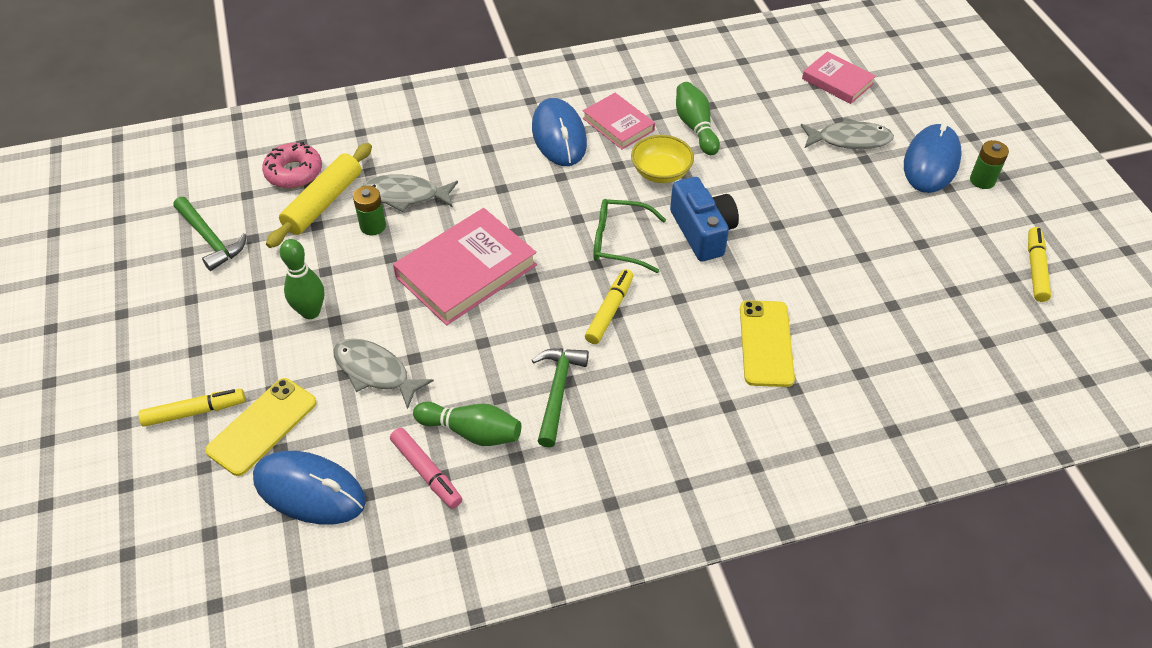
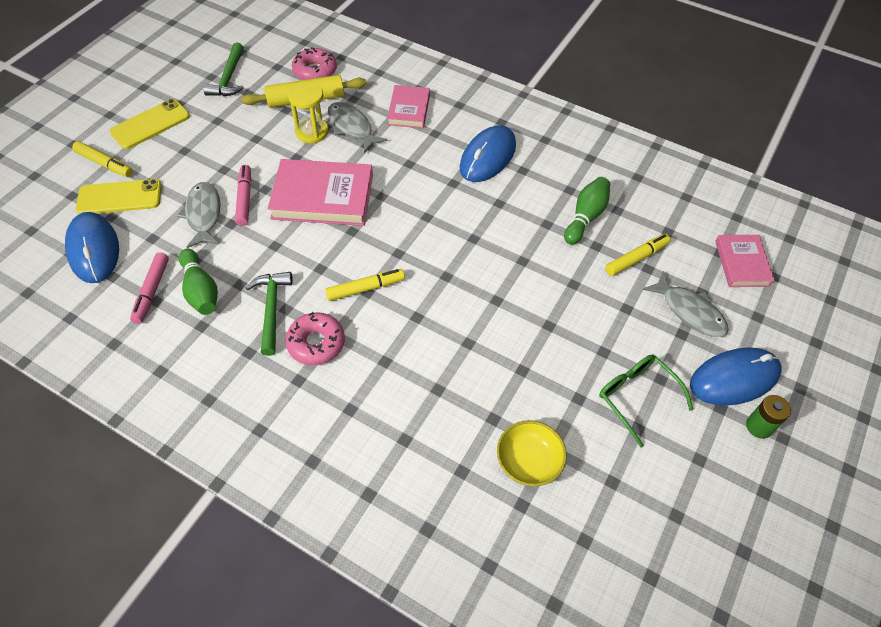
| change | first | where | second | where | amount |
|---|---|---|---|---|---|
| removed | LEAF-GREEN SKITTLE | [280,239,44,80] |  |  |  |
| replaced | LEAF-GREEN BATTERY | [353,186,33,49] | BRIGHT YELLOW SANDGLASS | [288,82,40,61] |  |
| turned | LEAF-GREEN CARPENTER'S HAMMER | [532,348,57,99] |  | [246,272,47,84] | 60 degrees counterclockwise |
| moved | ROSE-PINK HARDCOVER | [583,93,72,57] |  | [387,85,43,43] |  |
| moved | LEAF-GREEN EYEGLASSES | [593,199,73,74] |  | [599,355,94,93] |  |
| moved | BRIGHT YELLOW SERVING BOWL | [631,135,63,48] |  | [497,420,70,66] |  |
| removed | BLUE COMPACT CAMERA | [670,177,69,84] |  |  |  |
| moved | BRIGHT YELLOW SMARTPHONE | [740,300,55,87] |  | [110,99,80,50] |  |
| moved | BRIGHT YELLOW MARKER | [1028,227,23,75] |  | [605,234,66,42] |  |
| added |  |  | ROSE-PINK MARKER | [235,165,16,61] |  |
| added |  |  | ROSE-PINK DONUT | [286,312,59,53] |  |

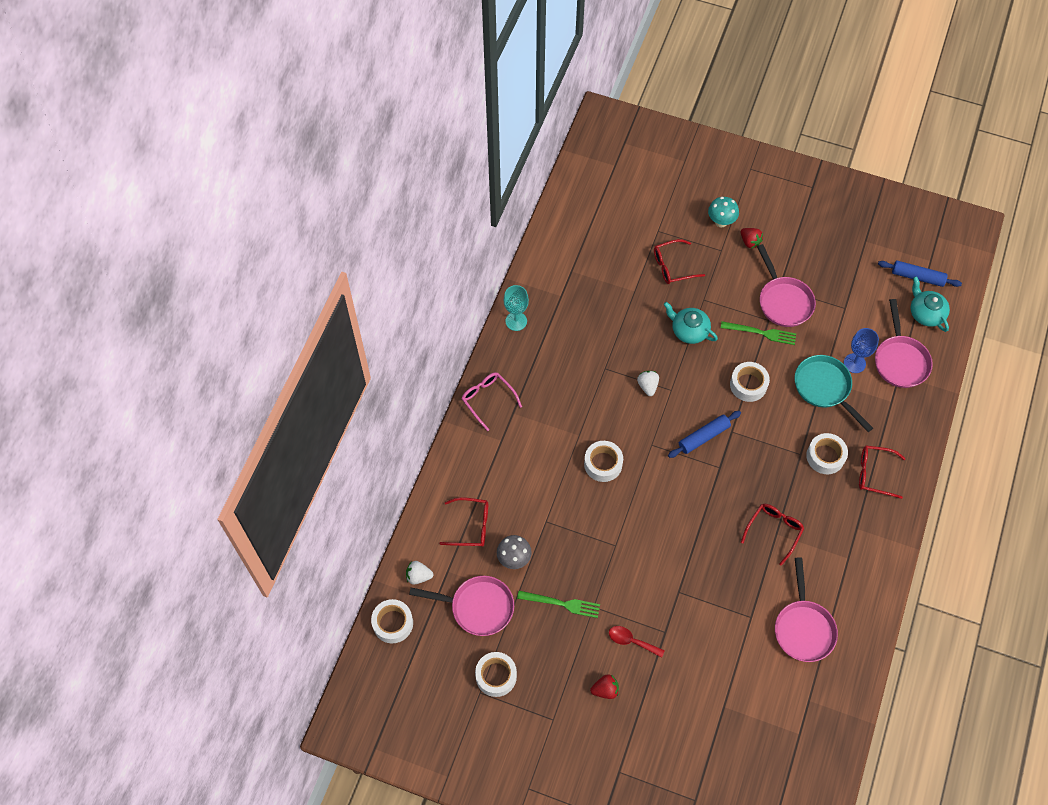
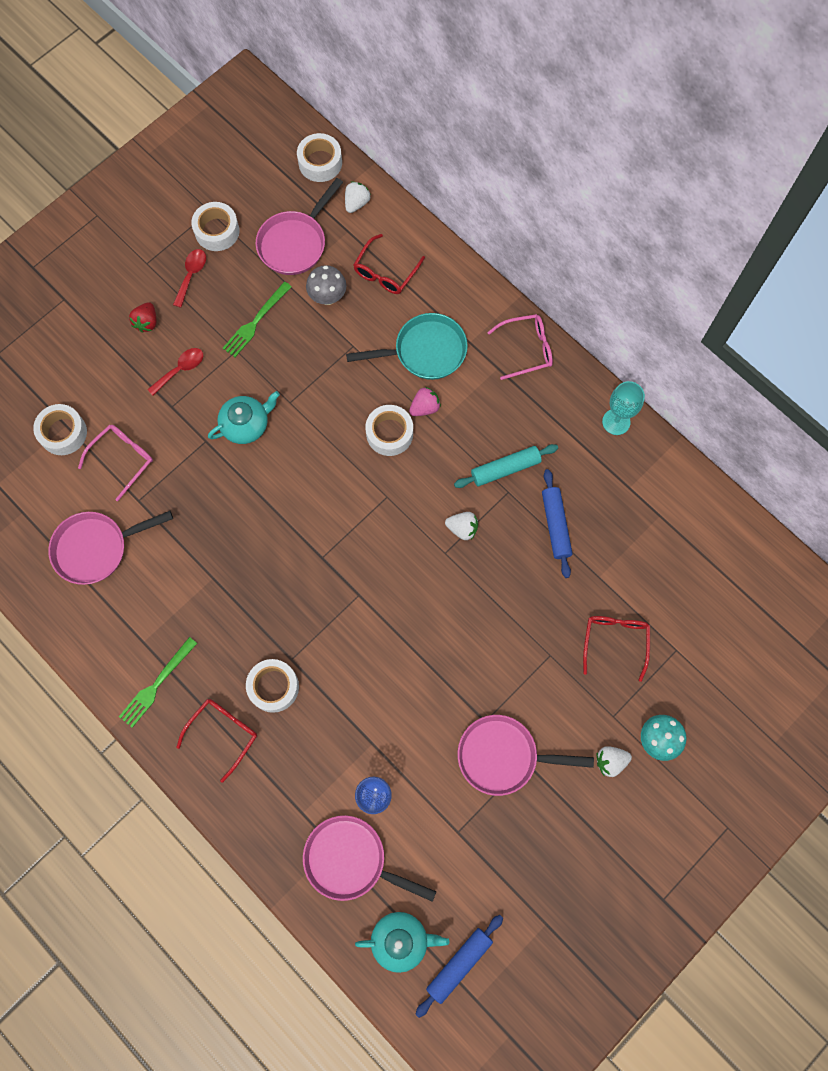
| change | first | where | second | where | amount |
|---|---|---|---|---|---|
| moved | TURQUOISE TEA POT | [664,302,54,42] |  | [208,391,72,53] |  |
| moved | BLUE ROLLING PIN | [668,411,73,47] |  | [542,469,31,109] |  |
| moved | LEAF-GREEN TABLE FORK | [721,321,75,24] |  | [119,637,78,91] |  |
| moved | WHITE STICKY TAPE | [730,362,40,40] |  | [33,404,54,51] |  |
| recoloured | RED STRAWBERRY | [741,228,22,21] | WHITE STRAWBERRY | [597,746,35,31] |  |
| removed | RED EYEGLASSES | [741,504,63,62] |  |  |  |
| turned | ROSE-PINK FRYING PAN | [775,557,63,105] |  | [48,511,125,74] | 45 degrees counterclockwise |
| moved | TURQUOISE FRYING PAN | [794,355,79,77] |  | [346,313,122,67] |  |
| added |  |  | ROSE-PINK EYEGLASSES | [78,425,75,76] |  |
| added |  |  | RED SPOON | [173,249,33,59] |  |
| added |  |  | ROSE-PINK STRAWBERRY | [409,387,32,29] |  |
| added |  |  | TURQUOISE ROLLING PIN | [454,444,104,44] |  |

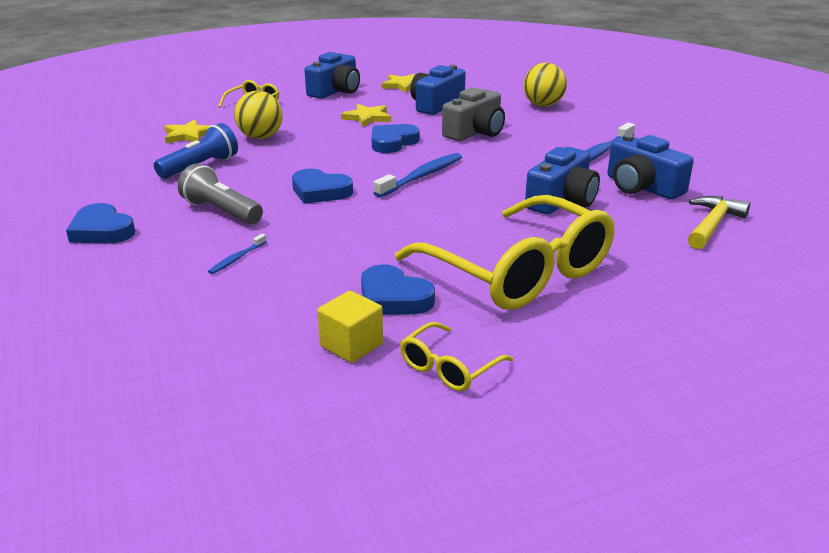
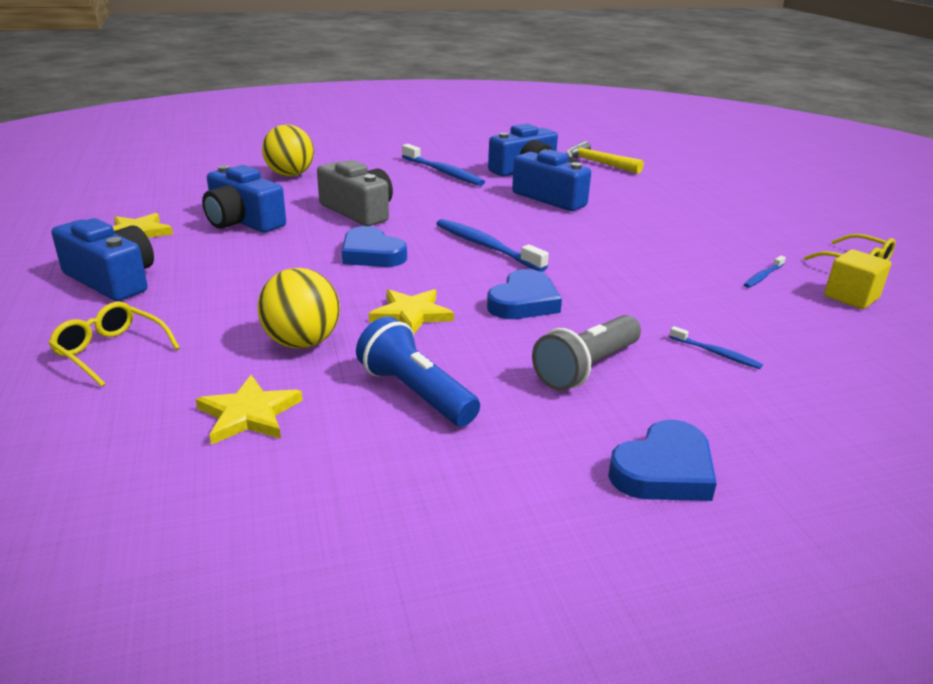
| change | first | where | second | where | amount |
|---|---|---|---|---|---|
| moved | BRIGHT YELLOW STAR SHAPE | [341,104,50,23] |  | [369,289,85,45] |  |
| replaced | BLUE HEART | [361,264,74,51] | BLUE DENTAL BRUSH | [744,255,42,33] |  |
| removed | BRIGHT YELLOW EYEGLASSES | [395,195,220,115] |  |  |  |

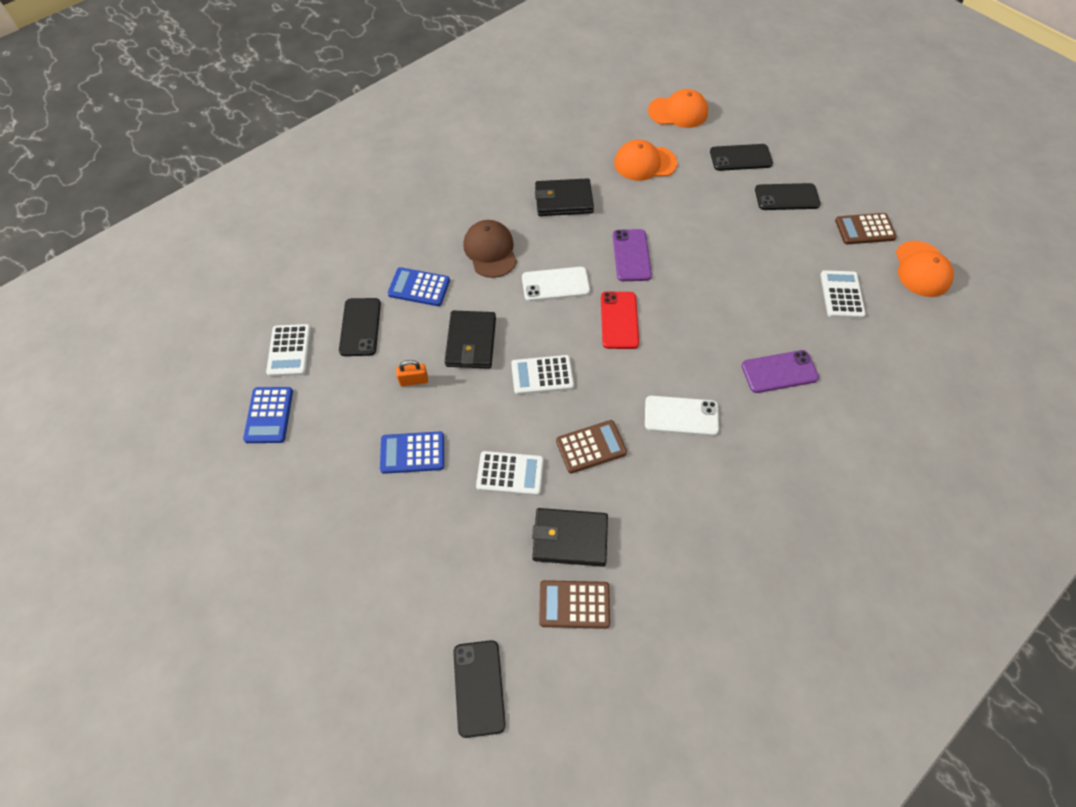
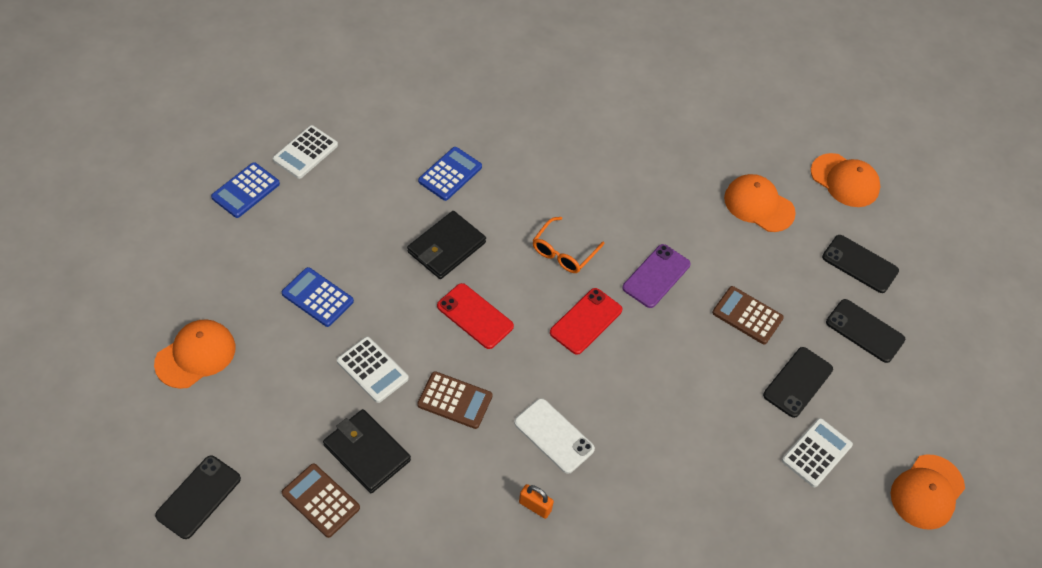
| change | first | where | second | where | amount |
|---|---|---|---|---|---|
| moved | BLACK SMARTPHONE | [339,298,42,58] |  | [763,347,70,71] |  |
| turned | BLUE ADDING MACHINE | [388,267,62,39] |  | [418,147,64,54] | 75 degrees clockwise |
| moved | ORANGE-COLOURED LOCK | [396,360,32,26] |  | [519,484,35,35] |  |
| removed | DARK BROWN BASEBALL CAP | [463,220,54,58] |  |  |  |
| replaced | WHITE ADDING MACHINE | [511,355,63,40] | RED SMARTPHONE | [437,283,77,66] |  |
| replaced | WHITE SMARTPHONE | [522,267,68,34] | ORANGE-COLOURED EYEGLASSES | [533,217,71,56] |  |
| removed | BLACK CARD WALLET | [535,178,59,38] |  |  |  |
| removed | VIOLET SMARTPHONE | [742,350,77,43] |  |  |  |
| moved | DARK BROWN ADDING MACHINE | [835,213,62,31] |  | [712,286,72,58] |  |
| added |  |  | ORANGE-COLOURED BASEBALL CAP | [154,319,82,70] |  |

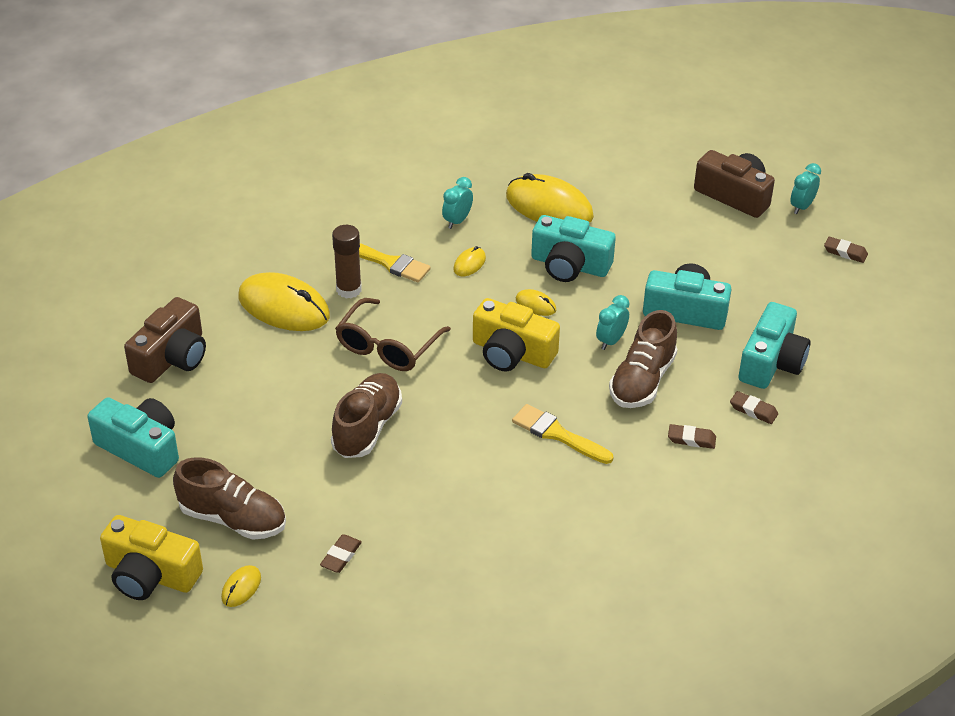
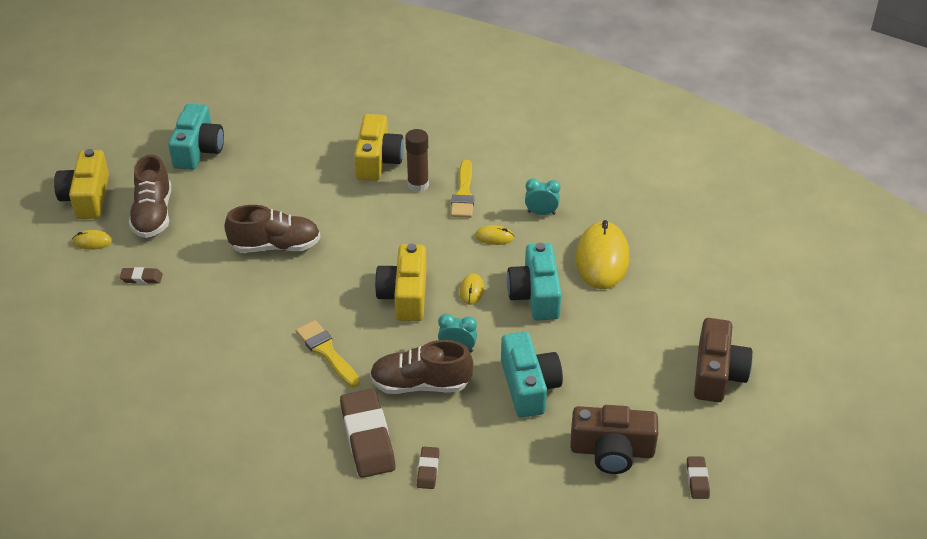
| change | first | where | second | where | amount |
|---|---|---|---|---|---|
| moved | DARK BROWN COMPACT CAMERA | [124,297,82,86] |  | [570,405,88,69] |  |
| replaced | BRIGHT YELLOW MOUSE | [238,272,92,59] | BRIGHT YELLOW COMPACT CAMERA | [354,114,50,67] |  |
| removed | DARK BROWN EYEGLASSES | [335,298,116,73] |  |  |  |
| turned | BRIGHT YELLOW PAINTBRUSH | [512,404,101,60] |  | [296,320,64,67] | 45 degrees counterclockwise |
| resized | DARK BROWN GUM ERASER | [668,424,48,25] |  | [340,389,56,89] | x2.13 |
| removed | TURQUOISE COMPACT CAMERA | [739,302,71,87] |  |  |  |
| removed | TURQUOISE CLOCK | [790,163,31,51] |  |  |  |

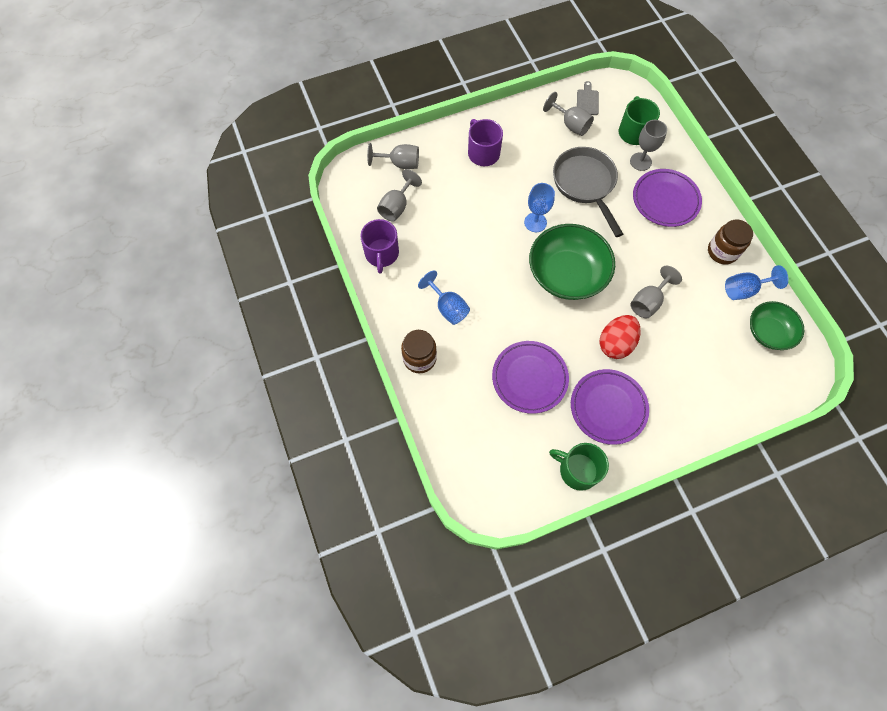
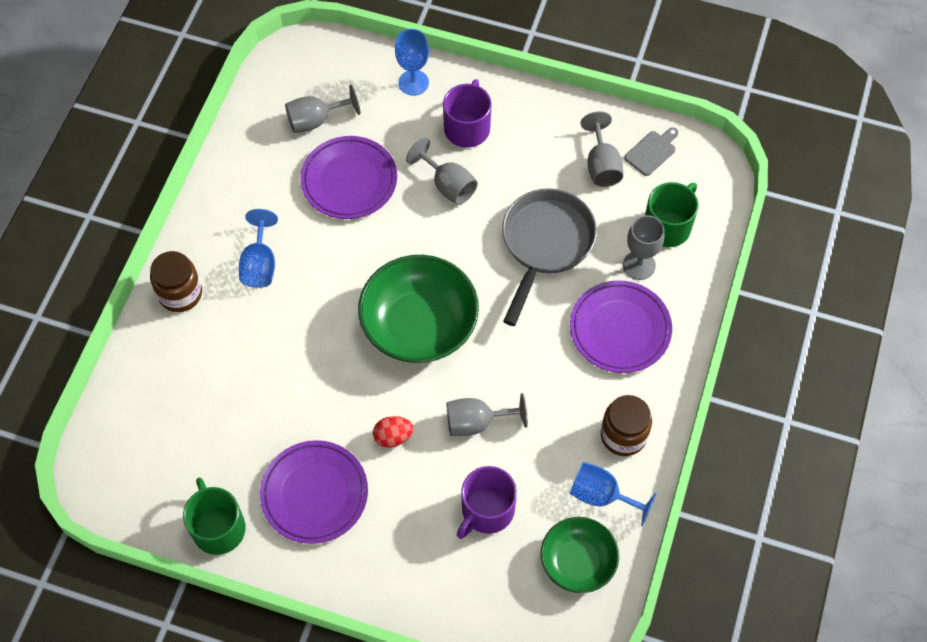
| change | first | where | second | where | amount |
|---|---|---|---|---|---|
| moved | VIOLET TEA MUG | [360,219,39,55] |  | [457,466,60,73] |  |
| moved | GREY GOBLET | [367,143,52,26] |  | [406,138,72,67] |  |
| moved | VIOLET FLAT DISH | [492,341,77,73] |  | [300,136,97,83] |  |
| moved | BLUE GOBLET | [524,183,31,49] |  | [395,29,34,67] |  |
| resized | RED EGG SHAPE | [599,315,41,44] |  | [373,416,40,32] | x0.61 |

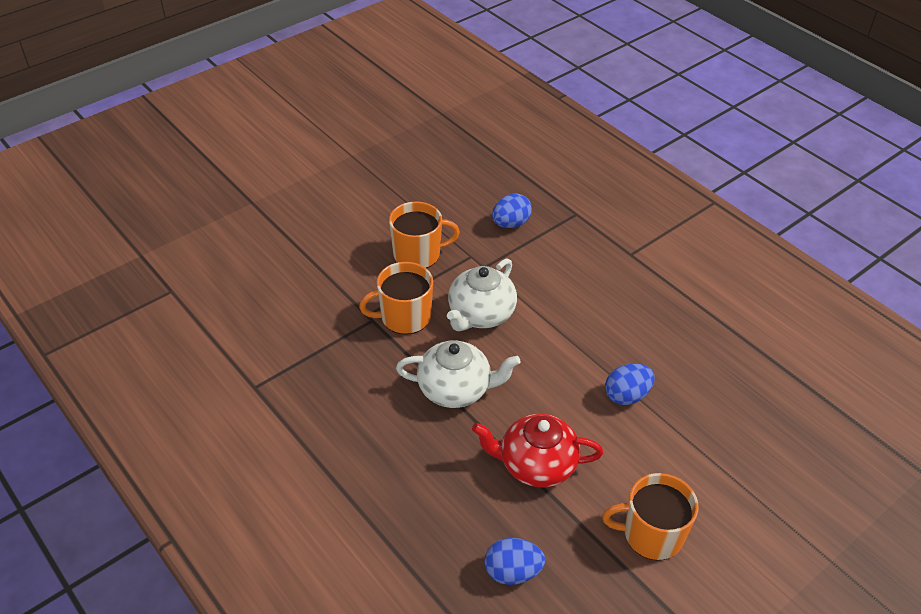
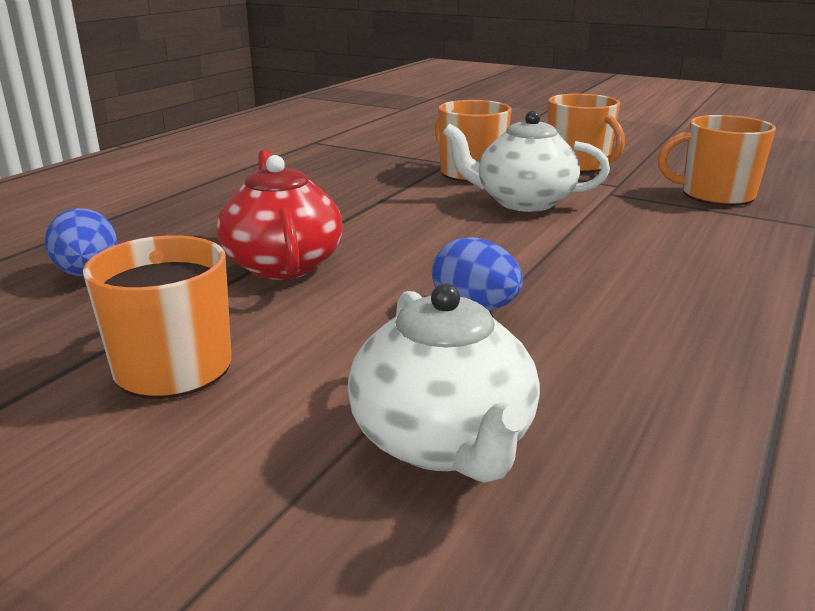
| change | first | where | second | where | amount |
|---|---|---|---|---|---|
| moved | WHITE TEA POT | [396,340,125,68] |  | [348,284,192,199] |  |
| replaced | BLUE EGG SHAPE | [492,193,40,35] | ORANGE-COLOURED TEA MUG | [658,115,118,91] |  |

